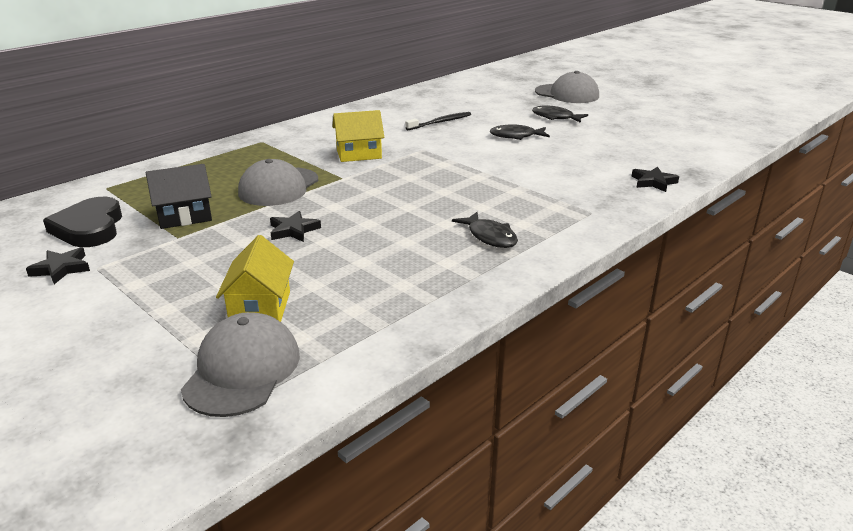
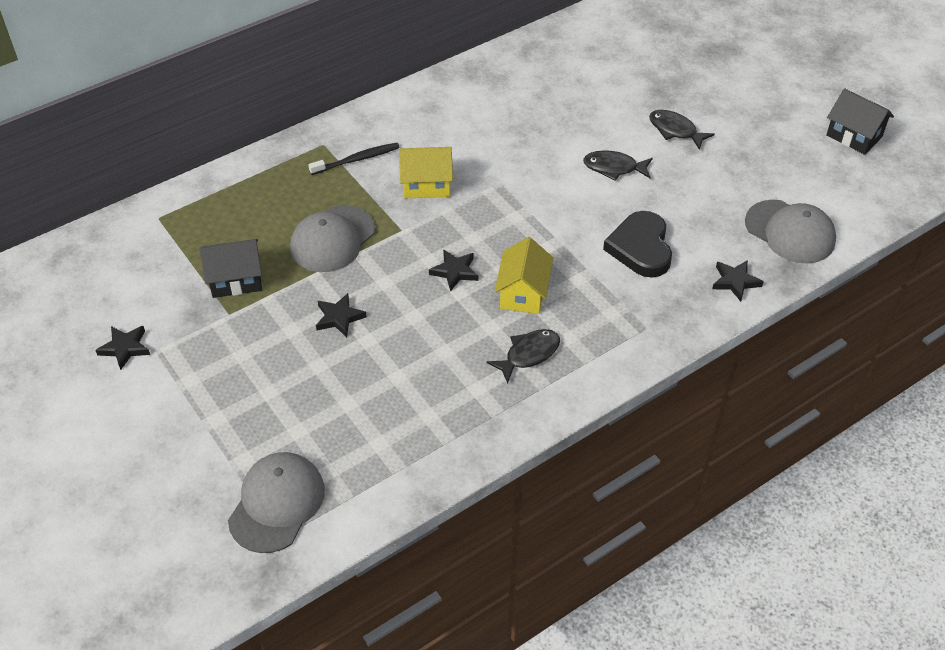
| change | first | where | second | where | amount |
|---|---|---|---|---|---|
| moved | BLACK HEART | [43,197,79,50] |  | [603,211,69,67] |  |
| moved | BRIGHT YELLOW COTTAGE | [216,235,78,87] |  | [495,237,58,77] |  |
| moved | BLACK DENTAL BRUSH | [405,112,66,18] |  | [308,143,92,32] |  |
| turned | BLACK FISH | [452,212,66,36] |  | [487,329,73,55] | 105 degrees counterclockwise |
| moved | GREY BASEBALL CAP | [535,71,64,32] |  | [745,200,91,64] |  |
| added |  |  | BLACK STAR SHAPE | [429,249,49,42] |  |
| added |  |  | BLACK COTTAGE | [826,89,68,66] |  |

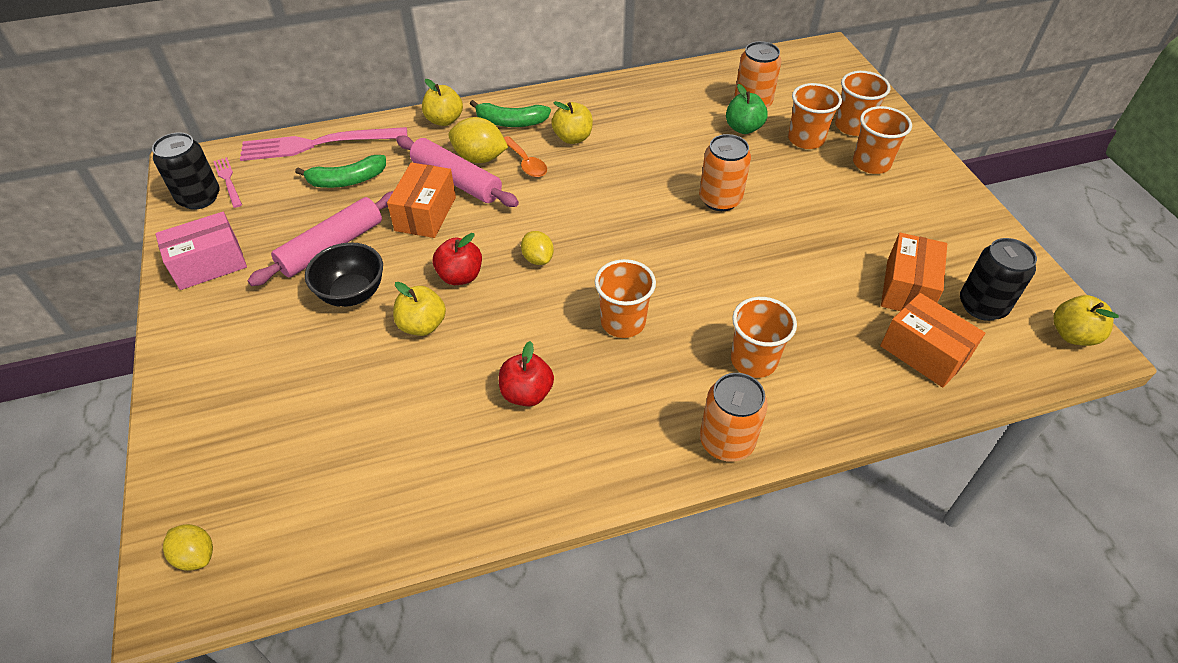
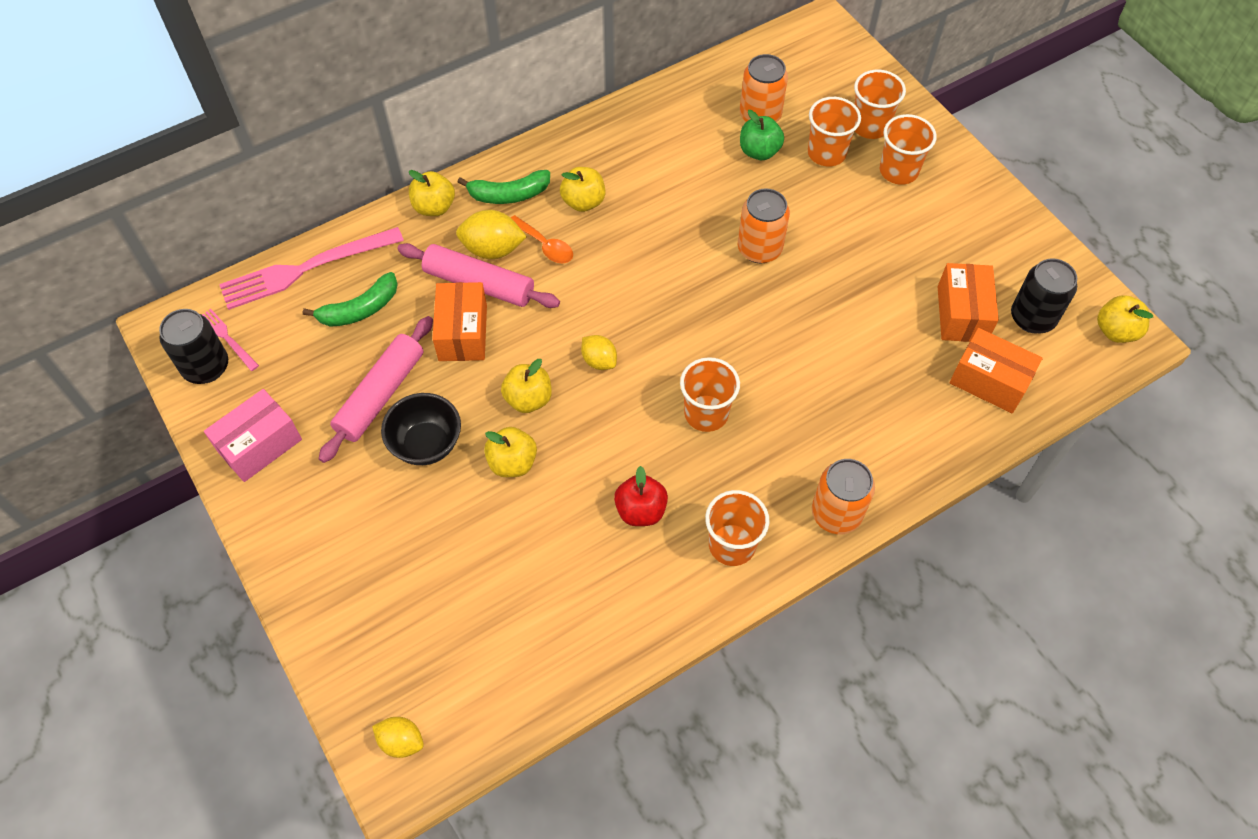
| change | first | where | second | where | amount |
|---|---|---|---|---|---|
| recoloured | RED APPLE | [433,233,49,52] | BRIGHT YELLOW APPLE | [501,359,51,54] |  |
| moved | ORANGE-COLOURED CUP | [731,297,66,81] |  | [705,490,65,76] |  |

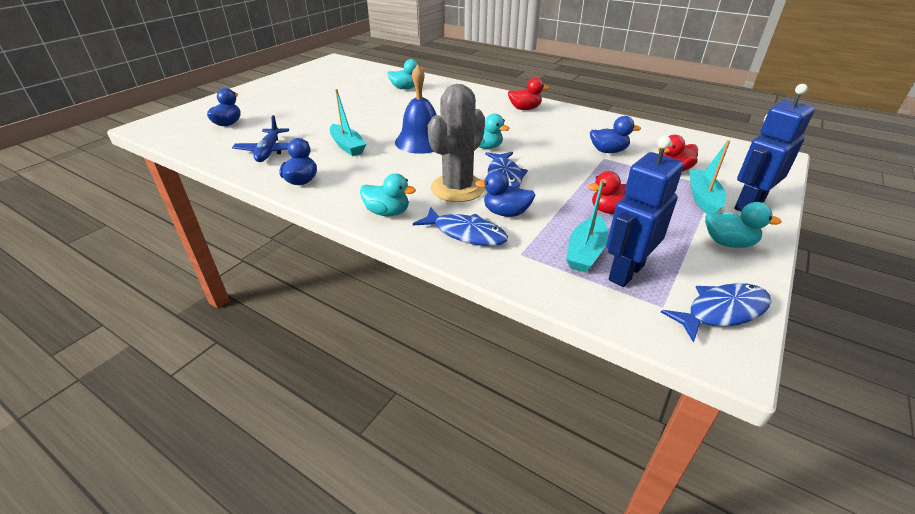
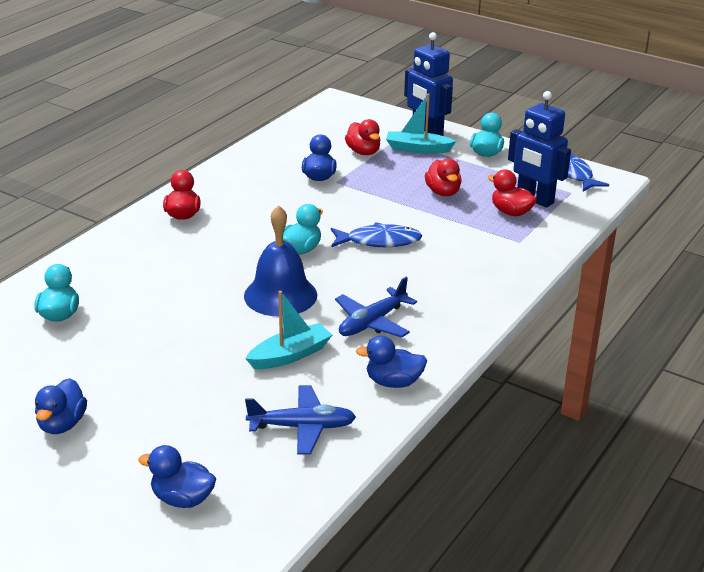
| change | first | where | second | where | amount |
|---|---|---|---|---|---|
| removed | TURQUOISE RUBBER DUCK | [360,173,56,43] |  |  |  |
| removed | BLUE FISH | [413,207,95,39] |  |  |  |
| removed | GREY PRICKLY PLANT | [428,84,57,118] |  |  |  |
| moved | BLUE RUBBER DUCK | [475,171,60,46] |  | [35,378,52,56] |  |
| replaced | TURQUOISE TOY BOAT | [566,180,42,92] | RED RUBBER DUCK | [488,169,49,47] |  |
| added |  |  | BLUE AEROPLANE | [335,277,82,61] |  |

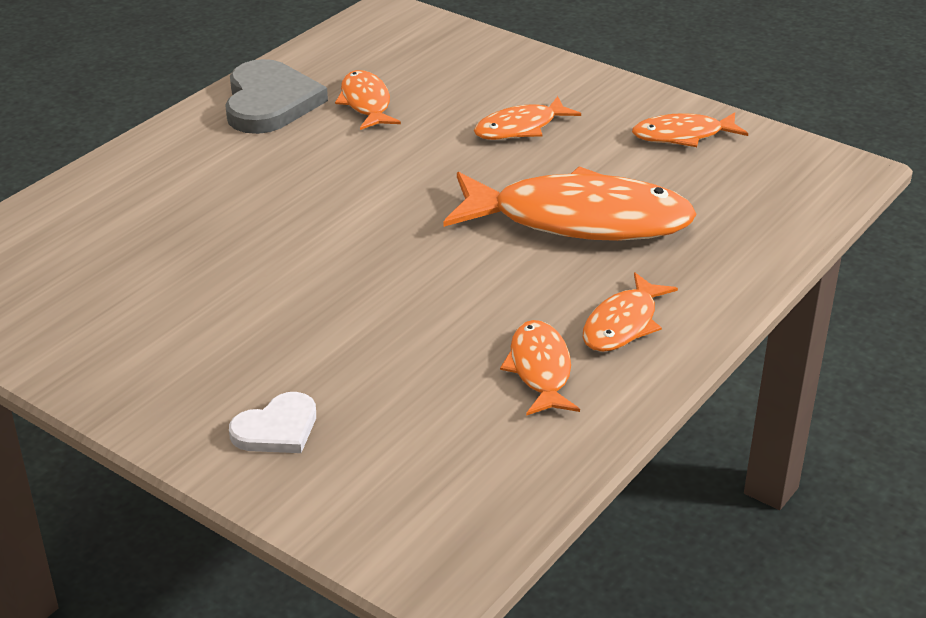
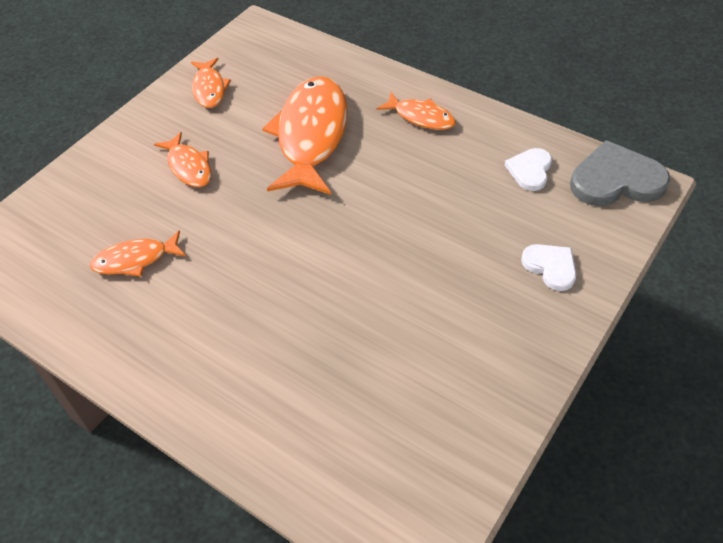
| change | first | where | second | where | amount |
|---|---|---|---|---|---|
| moved | GREY HEART | [225,59,103,75] |  | [570,140,101,66] |  |
| removed | ORANGE-COLOURED FISH | [500,320,80,96] |  |  |  |
| added |  |  | WHITE HEART | [505,148,47,43] |  |

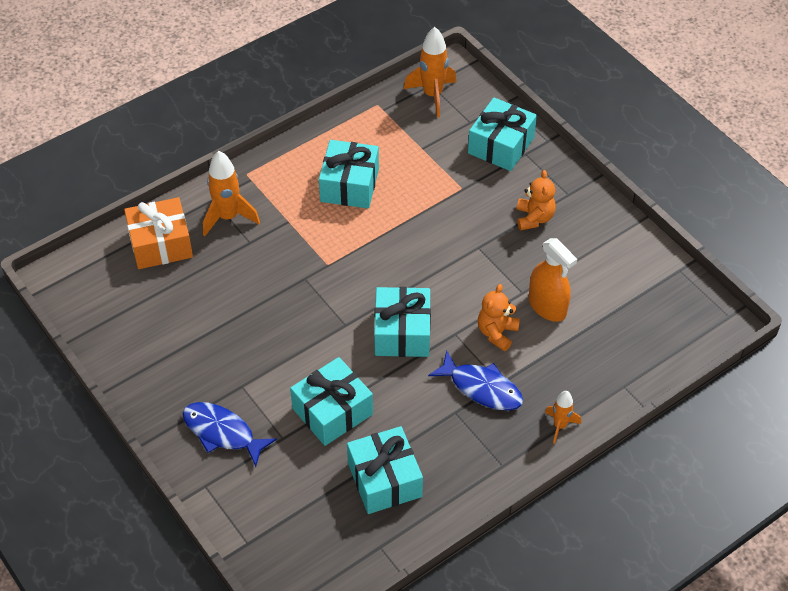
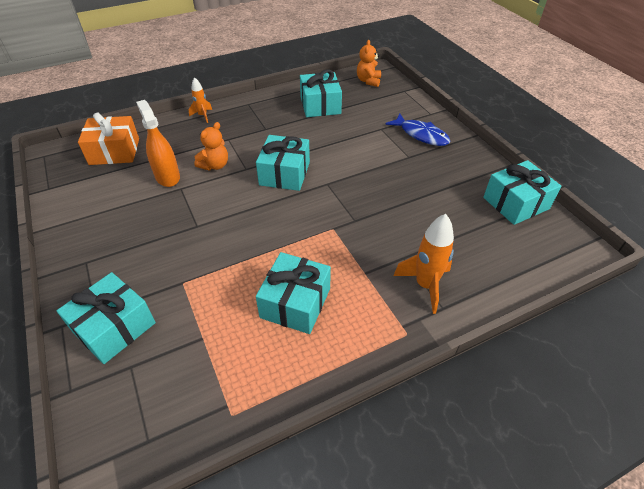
| change | first | where | second | where | amount |
|---|---|---|---|---|---|
| moved | ORANGE-COLOURED WRAPPED GIFT | [124,197,69,72] |  | [78,112,61,53] |  |
| moved | TURQUOISE WRAPPED GIFT | [290,357,83,89] |  | [483,160,78,65] |  |
| removed | ORANGE-COLOURED SPACESHIP | [404,27,52,90] |  |  |  |
| removed | BLUE FISH | [428,350,95,61] |  |  |  |
| moved | ORANGE-COLOURED TEDDY | [517,170,39,61] |  | [357,40,24,47] |  |

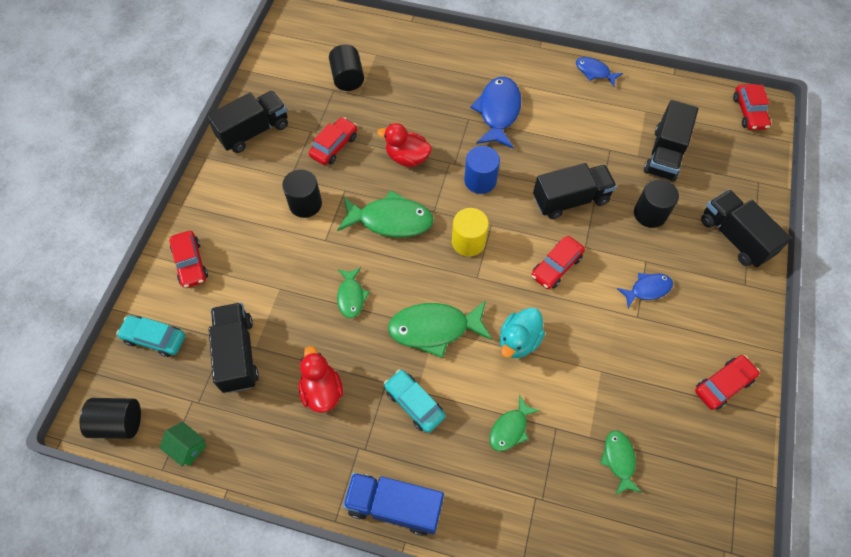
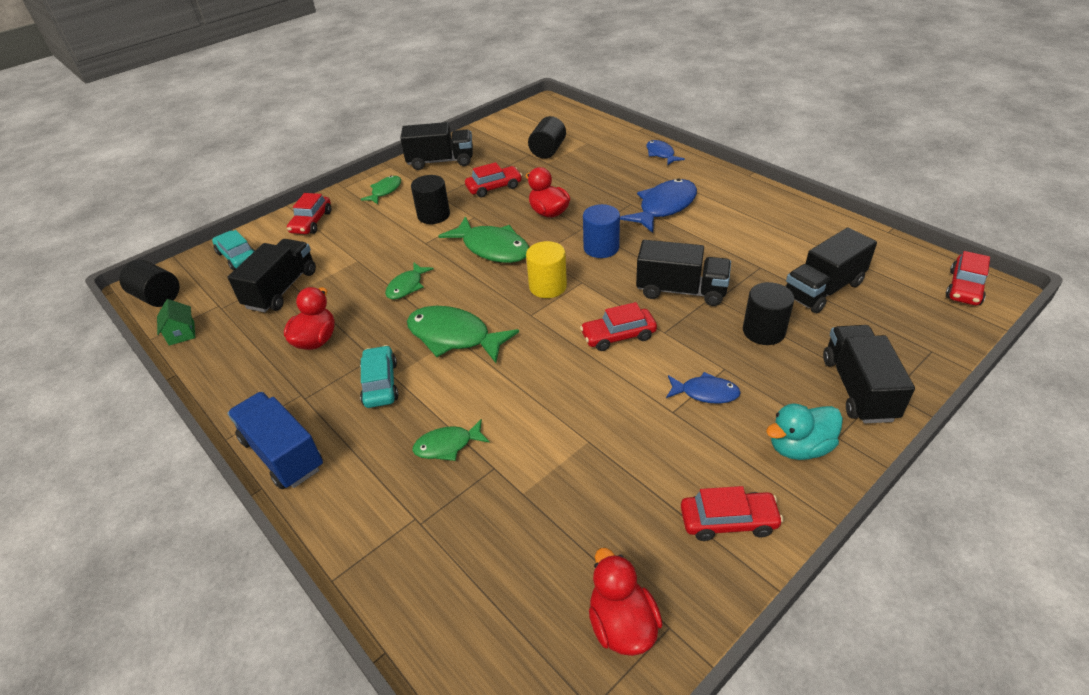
| change | first | where | second | where | amount |
|---|---|---|---|---|---|
| moved | TURQUOISE RUBBER DUCK | [500,307,45,51] |  | [766,404,77,56] |  |
| moved | BLUE FISH | [576,57,47,29] |  | [647,140,38,25] |  |
| moved | LEAF-GREEN FISH | [600,430,42,65] |  | [361,176,40,28] |  |
| added |  |  | RED RUBBER DUCK | [589,548,74,108] |  |

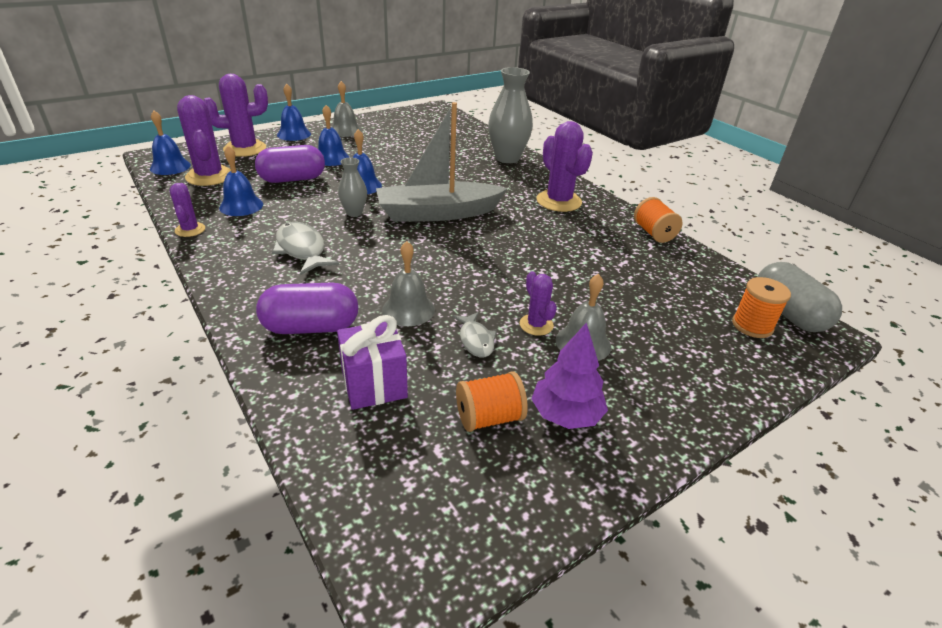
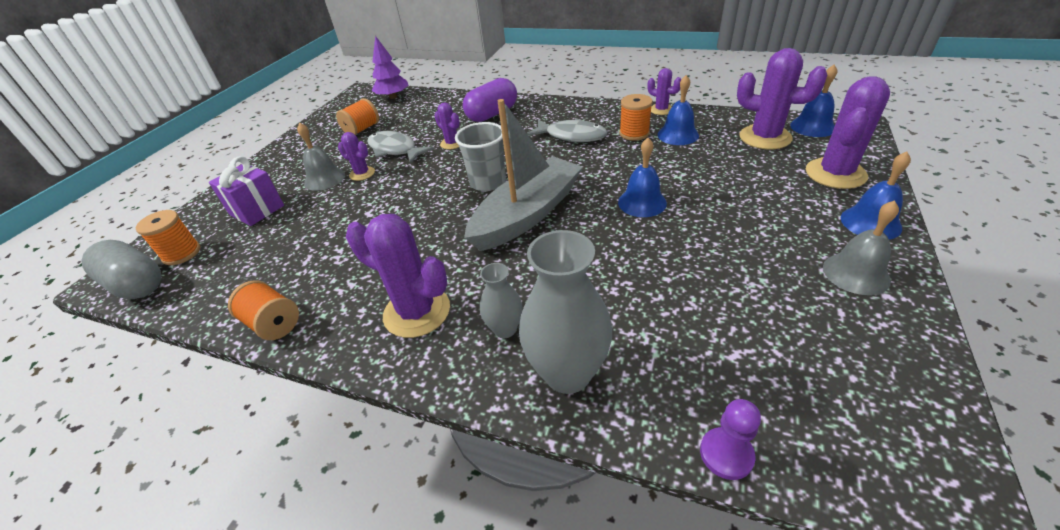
| change | first | where | second | where | amount |
|---|---|---|---|---|---|
| removed | VIOLET PILL SHAPE | [255,145,70,38] |  |  |  |
| removed | BLUE SCHOOL BELL | [318,105,32,61] |  |  |  |
| moved | VIOLET WRAPPED GIFT | [337,315,71,95] |  | [209,156,75,70] |  |
| moved | GREY TALL VASE | [338,158,29,59] |  | [480,263,43,75] |  |
| replaced | GREY SCHOOL BELL | [382,241,53,85] | VIOLET PRICKLY PLANT | [434,103,26,46] |  |
| resized | GREY FISH | [453,312,44,45] |  | [367,131,67,33] | x1.63 |
| moved | VIOLET TOY TREE | [531,322,77,107] |  | [371,36,38,63] |  |
| added |  |  | GREY CUP | [455,122,51,69] |  |
| added |  |  | ORANGE-COLOURED SPOOL | [619,94,34,47] |  |
| added |  |  | VIOLET CHESS PAWN | [700,399,61,81] |  |

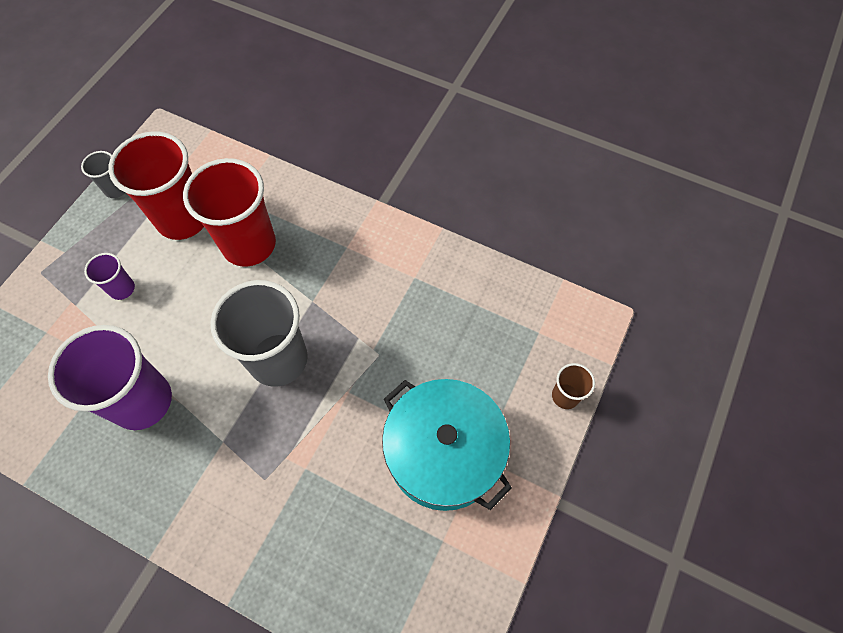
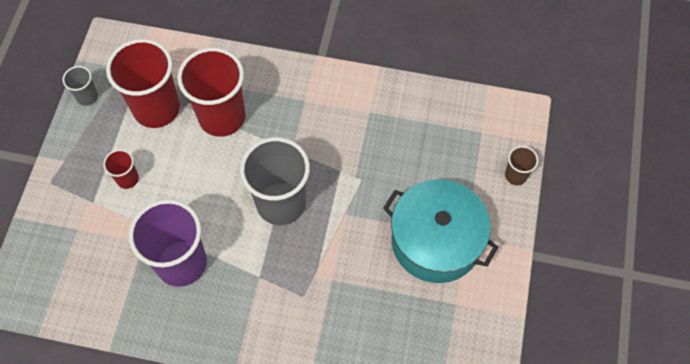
| change | first | where | second | where | amount |
|---|---|---|---|---|---|
| recoloured | VIOLET CUP | [84,253,51,47] | RED CUP | [103,149,36,40] |  |

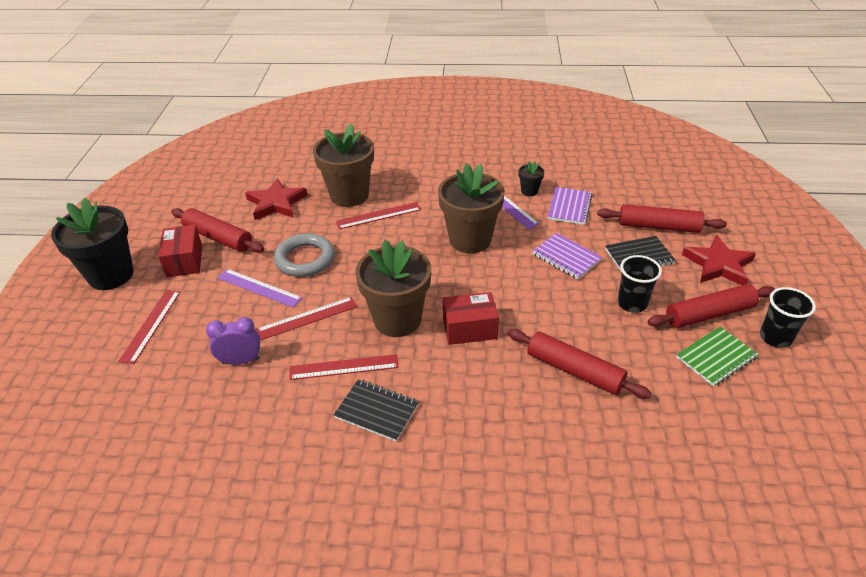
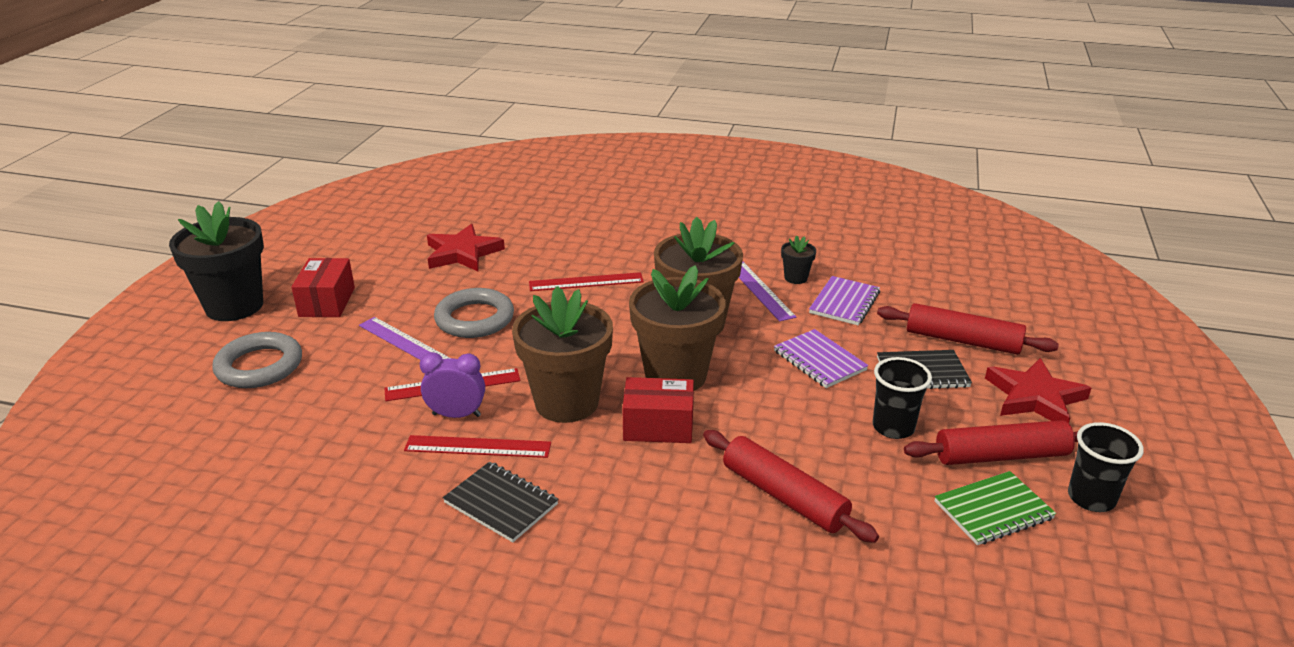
| change | first | where | second | where | amount |
|---|---|---|---|---|---|
| replaced | RED RULER | [118,290,62,74] | GREY TORUS | [212,332,90,56] |  |
| removed | RED ROLLING PIN | [171,208,93,45] |  |  |  |
| moved | VIOLET CLOCK | [206,317,54,48] |  | [420,352,65,66] |  |
| moved | DARK BROWN POTTED PLANT | [313,123,61,84] |  | [629,265,97,126] |  |

